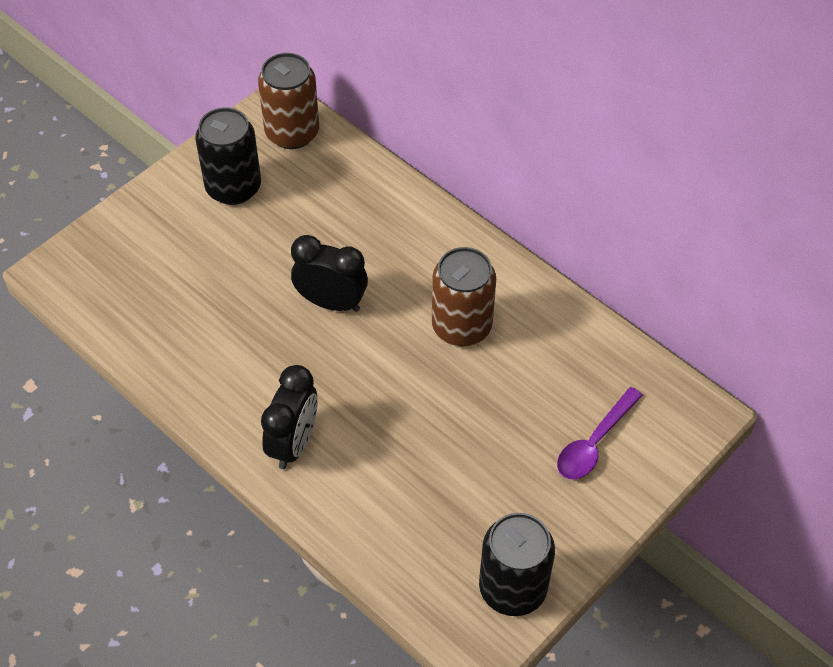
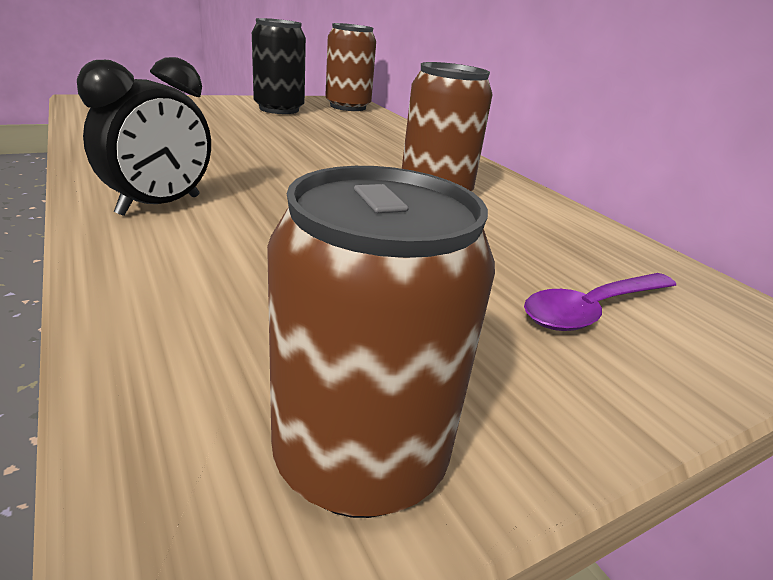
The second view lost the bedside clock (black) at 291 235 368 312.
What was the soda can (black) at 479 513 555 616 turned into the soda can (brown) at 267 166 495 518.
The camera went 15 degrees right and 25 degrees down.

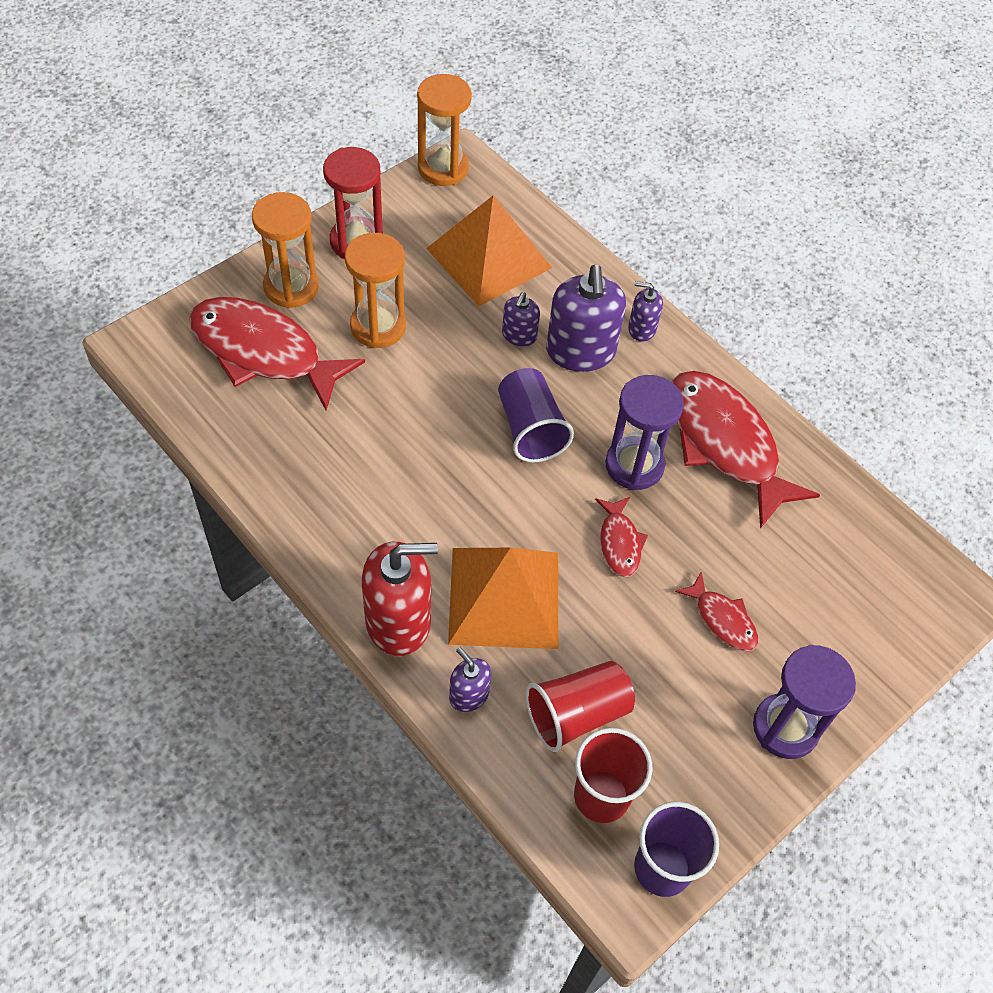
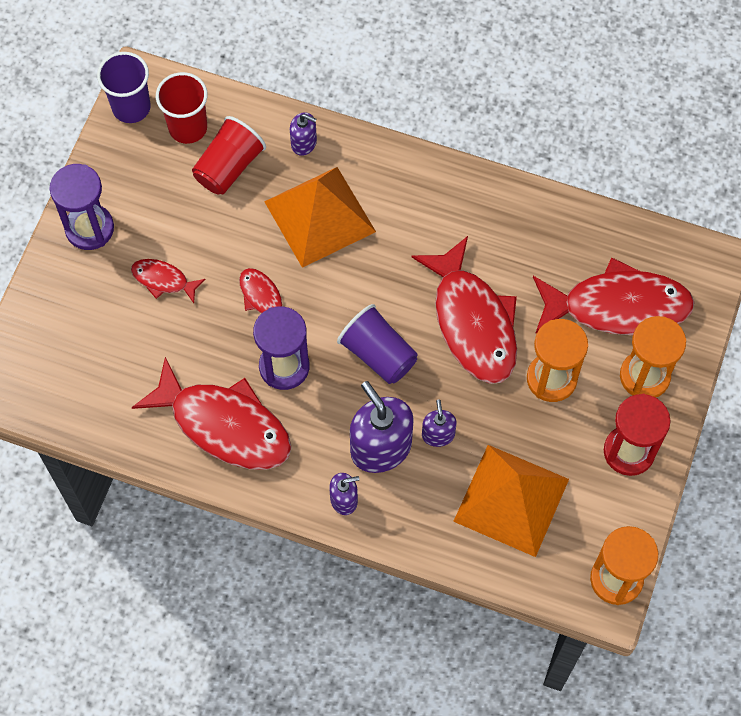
The second view lost the soap dispenser (crimson) at 362 542 438 656.
The second view gained the fish figure (crimson) at 411 236 517 384.
The camera went 155 degrees right and 10 degrees up.

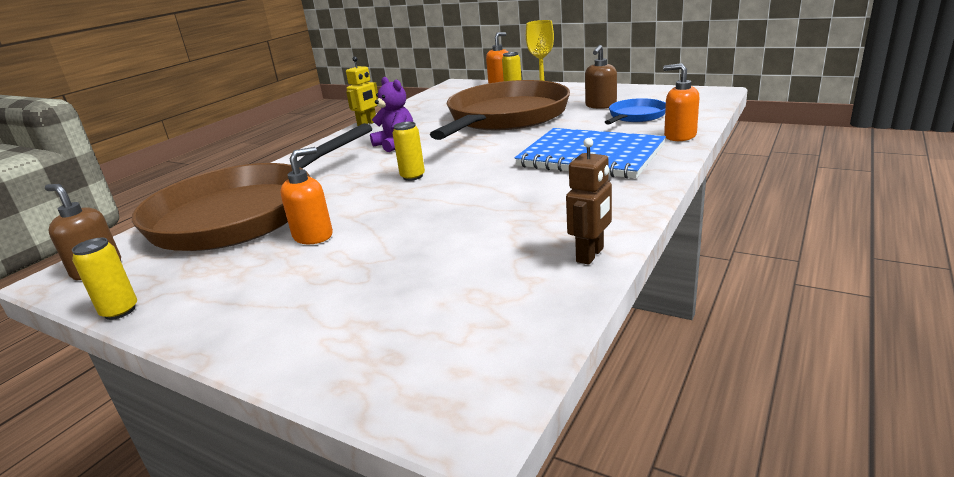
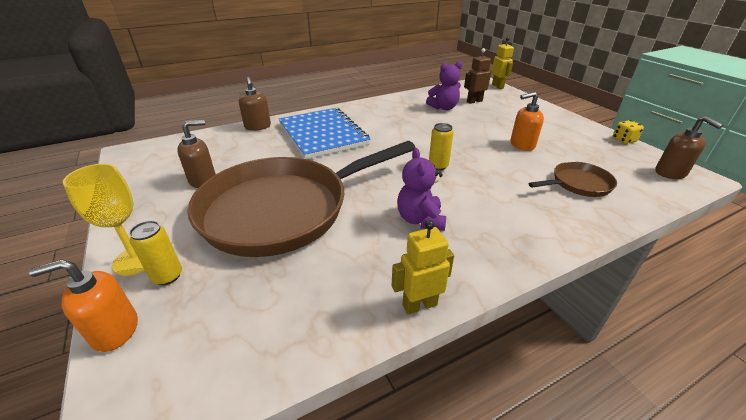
What was the soap dispenser (orange) at 663 63 699 141 turned into the soap dispenser (brown) at 239 77 271 131.
The second view lost the skillet (blue) at 605 98 666 125.
The size of the skillet (brown) at 132 123 372 251 changed by a factor of 0.43.
The robot (brown) ended up elsewhere, having gone from 566 138 612 265 to 464 48 491 104.
Where the soda can (golden) stood at 72 238 137 320, the game die (golden) came to stand at 612 120 644 144.
The second view gained the robot (golden) at 491 37 514 89.
The second view gained the teddy bear (royal purple) at 426 61 463 110.
The camera went 150 degrees left and 10 degrees up.

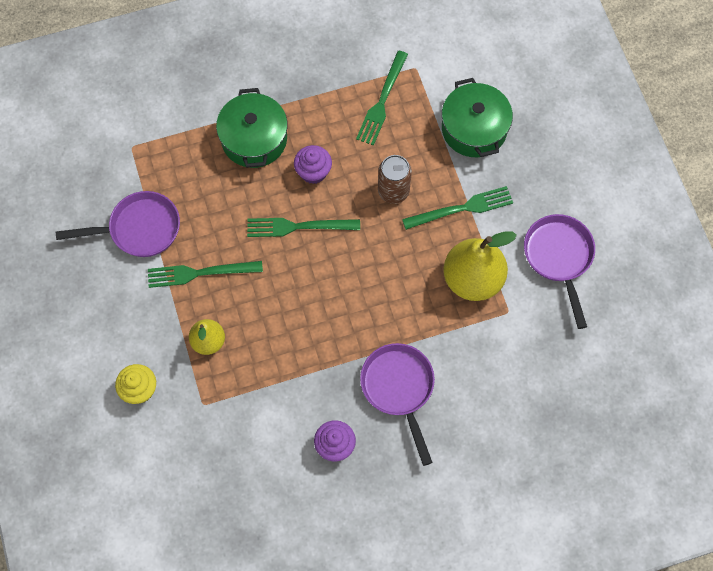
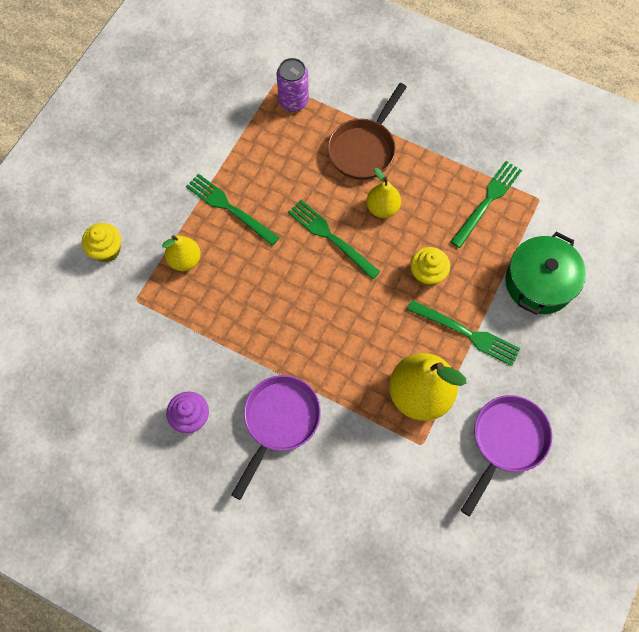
The dinner fork (leaf-green) at 356 51 408 146 ended up facing another way, 150 degrees clockwise from before.
Where the pot (leaf-green) stood at 216 88 288 168, the skillet (brown) came to stand at 328 83 407 180.
Where the cupcake (royal purple) stood at 294 145 332 184, the toy pear (golden) came to stand at 367 168 401 218.
Where the soda can (brown) stood at 378 155 412 204, the cupcake (golden) came to stand at 410 247 450 287.
The second view lost the skillet (royal purple) at 56 191 180 257.
The second view gained the soda can (royal purple) at 276 58 309 112.
The camera went 45 degrees right and 0 degrees up.

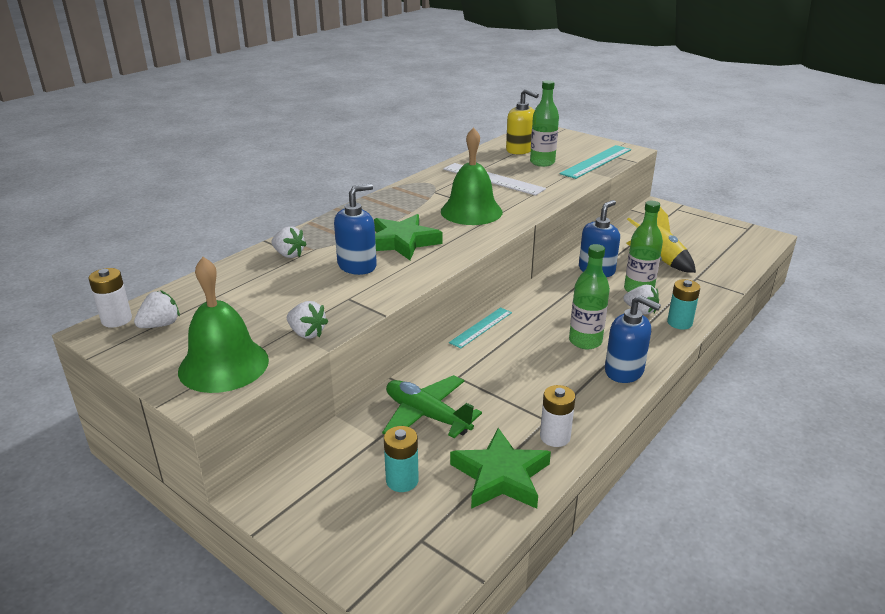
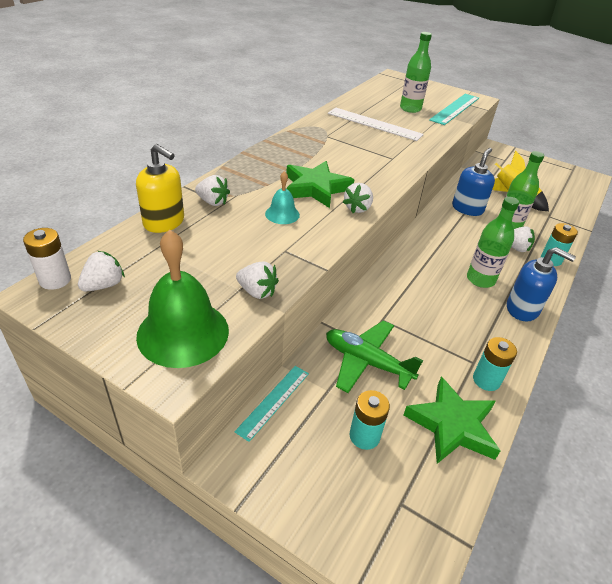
The soap dispenser (golden) ended up elsewhere, having gone from 506 89 539 155 to 136 144 184 233.
The second view lost the bell (leaf-green) at 441 127 502 225.
Where the soap dispenser (blue) stood at 334 184 377 275, the bell (aqua) came to stand at 265 171 300 224.
The straightedge (aqua) ended up elsewhere, having gone from 449 307 512 349 to 235 366 309 442.
What was the AA battery (pure white) at 540 385 576 447 turned into the AA battery (aqua) at 473 337 517 391.
The second view gained the strawberry (pure white) at 343 183 373 213.
The camera went 10 degrees left and 10 degrees up.

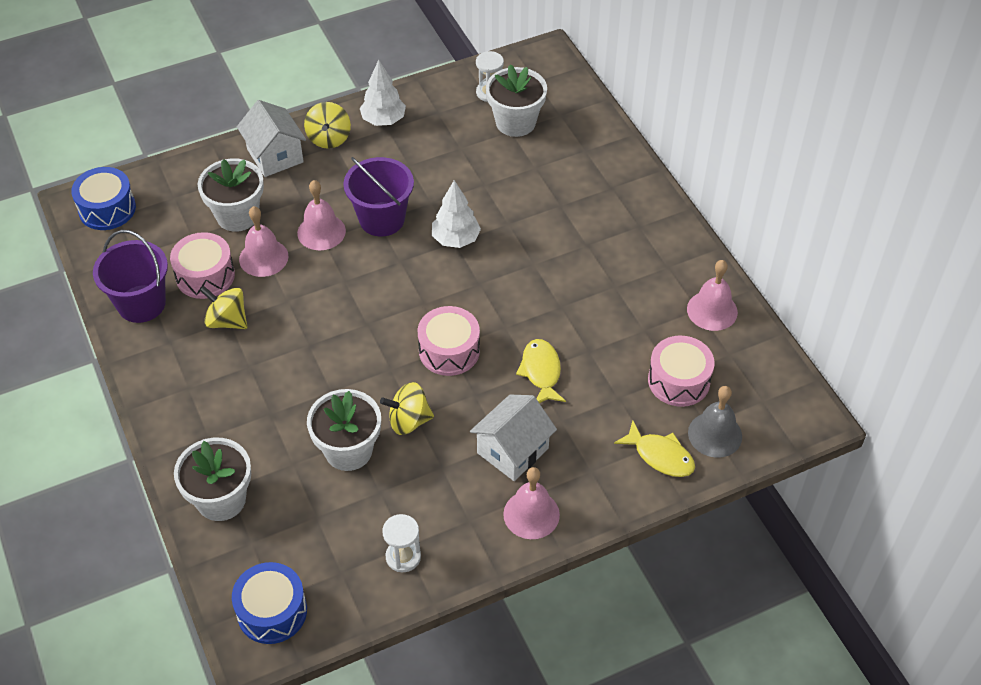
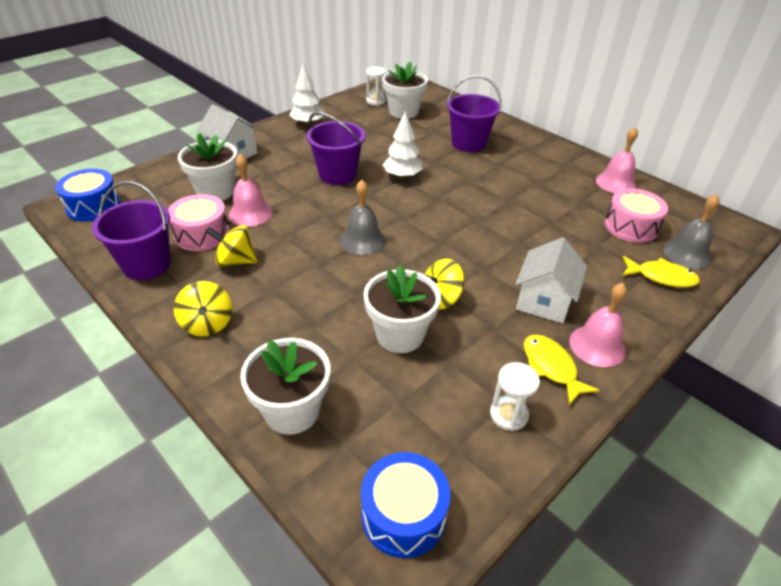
The toy top (golden) ended up elsewhere, having gone from 304 102 351 149 to 174 281 232 336.
The second view lost the bell (pink) at 297 180 346 250.
The second view lost the snare drum (pink) at 418 306 480 376.
The fish figure (golden) ended up elsewhere, having gone from 516 339 566 403 to 524 334 600 405.
The second view gained the bucket (royal purple) at 447 75 502 152.
The second view gained the bell (ash-grey) at 340 180 386 255.
The camera went 20 degrees left and 10 degrees down.

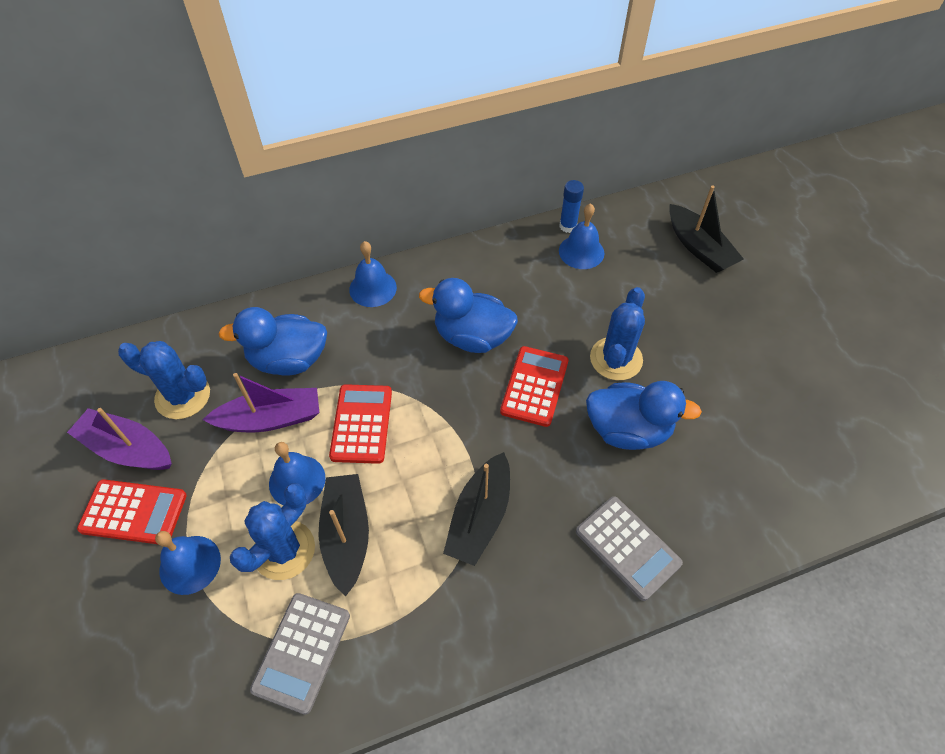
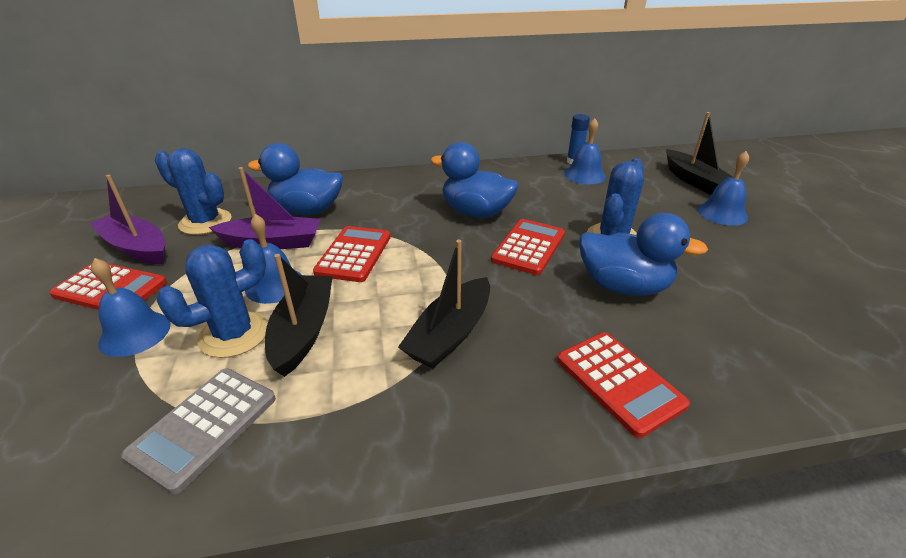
The bell (blue) ended up elsewhere, having gone from 349 241 397 307 to 698 151 749 226.
What was the adding machine (ash-grey) at 576 496 683 601 turned into the adding machine (crimson) at 557 332 690 438.
The camera went 10 degrees right and 20 degrees down.

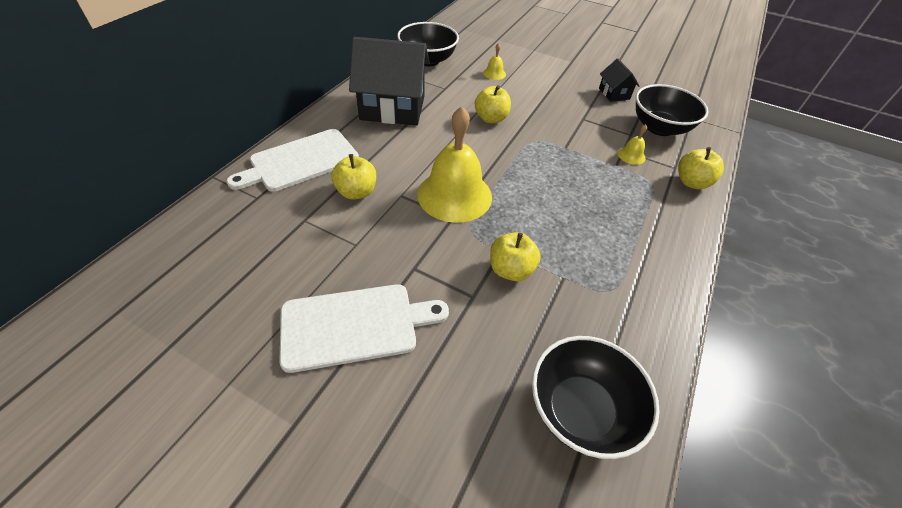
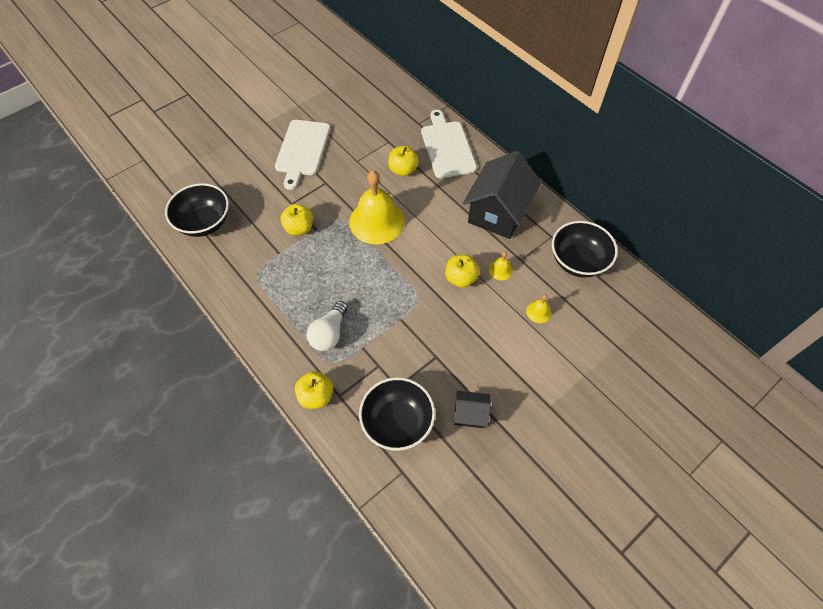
The bell (golden) ended up elsewhere, having gone from 618 124 647 165 to 489 251 513 280.
The second view gained the light bulb (pure white) at 306 301 348 351.
The camera went 115 degrees right and 10 degrees up.

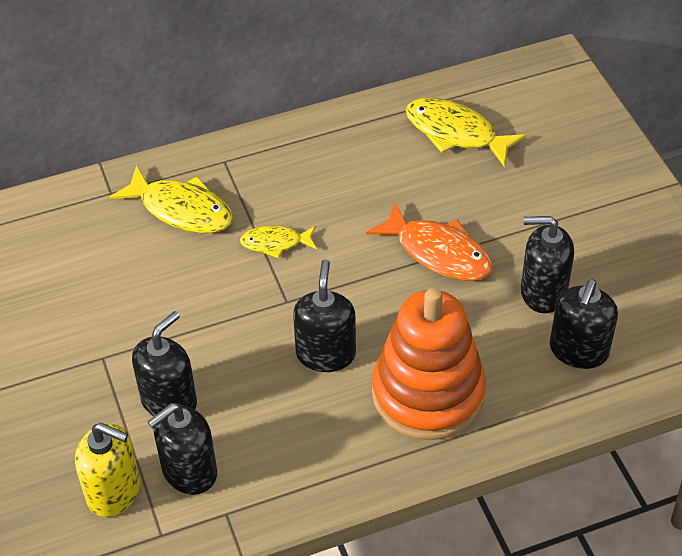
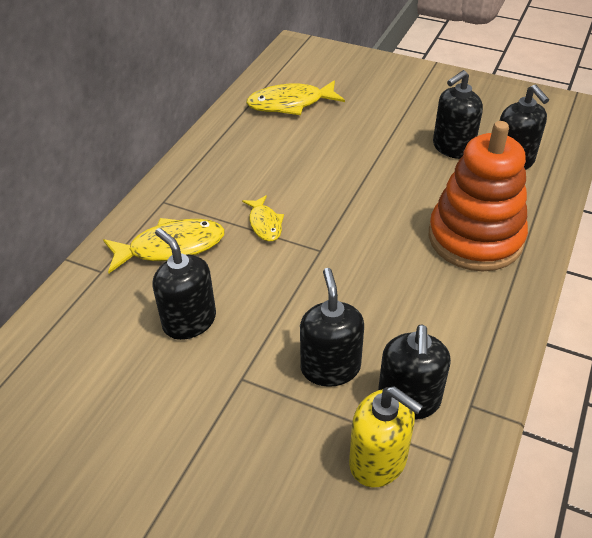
The second view lost the fish figure (orange) at 366 201 493 281.
The fish figure (golden) at 240 226 317 258 ended up facing another way, 60 degrees counterclockwise from before.
The soap dispenser (black) ended up elsewhere, having gone from 293 259 356 372 to 152 228 216 340.
The soap dispenser (golden) at 75 423 140 517 ended up facing another way, 60 degrees clockwise from before.
The camera went 45 degrees left and 5 degrees down.

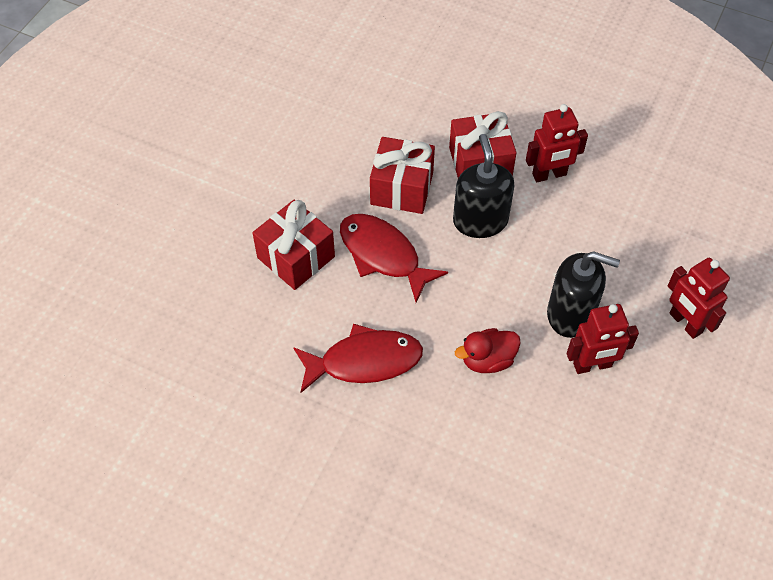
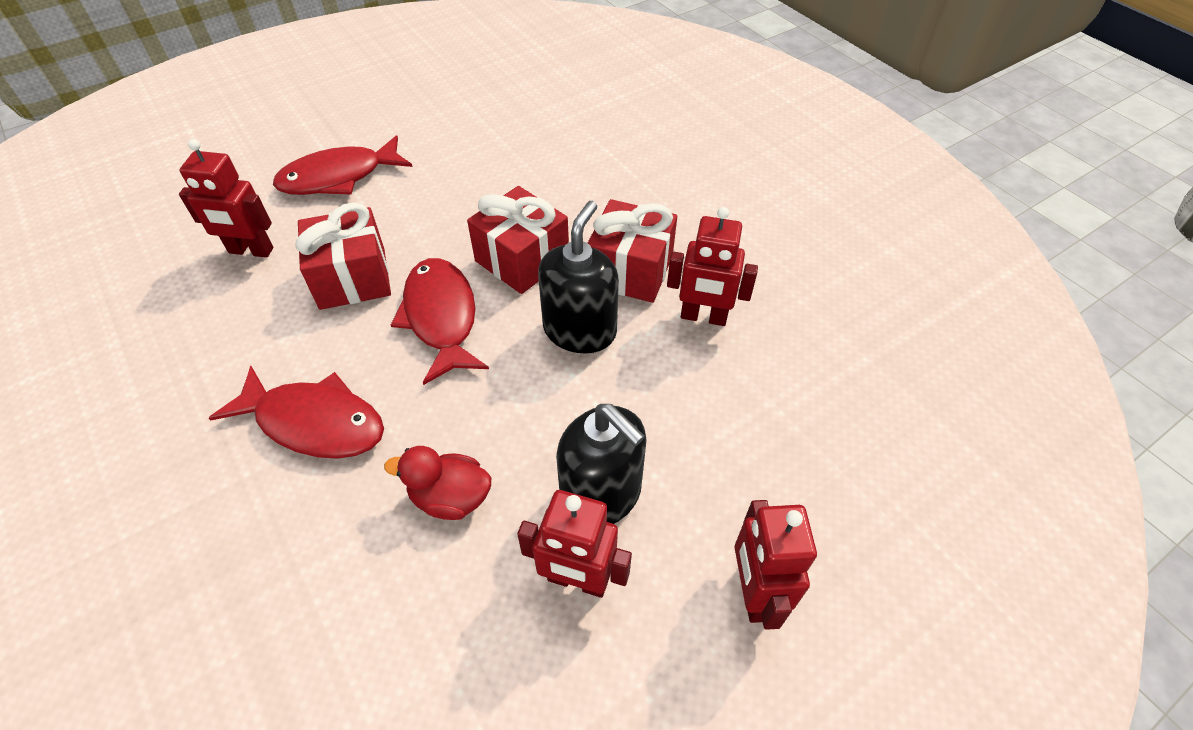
The second view gained the fish figure (crimson) at 273 135 412 195.
The second view gained the robot (crimson) at 179 139 273 258.
The camera went 30 degrees right and 5 degrees down.

